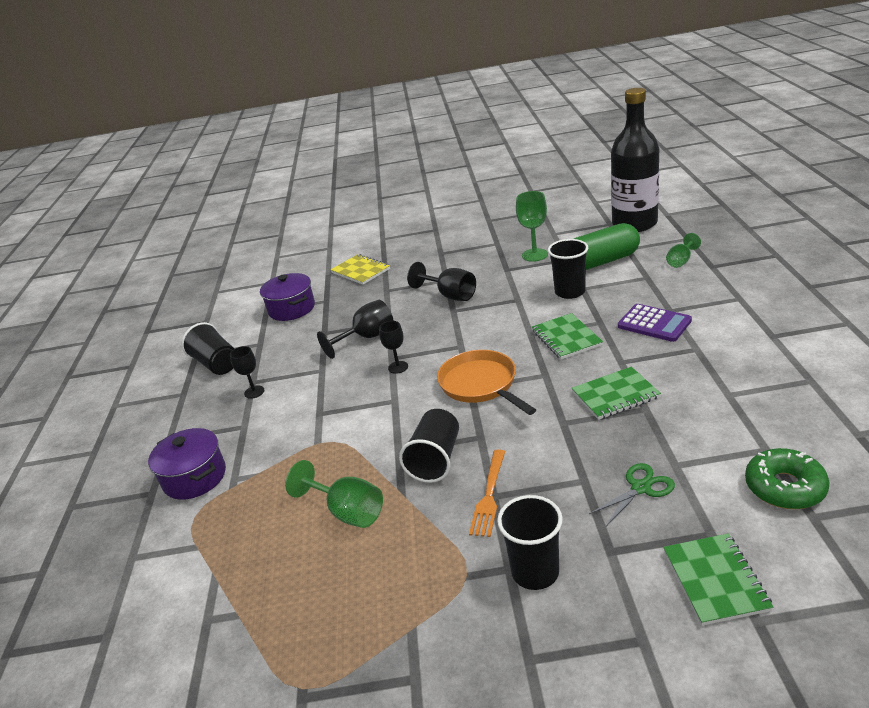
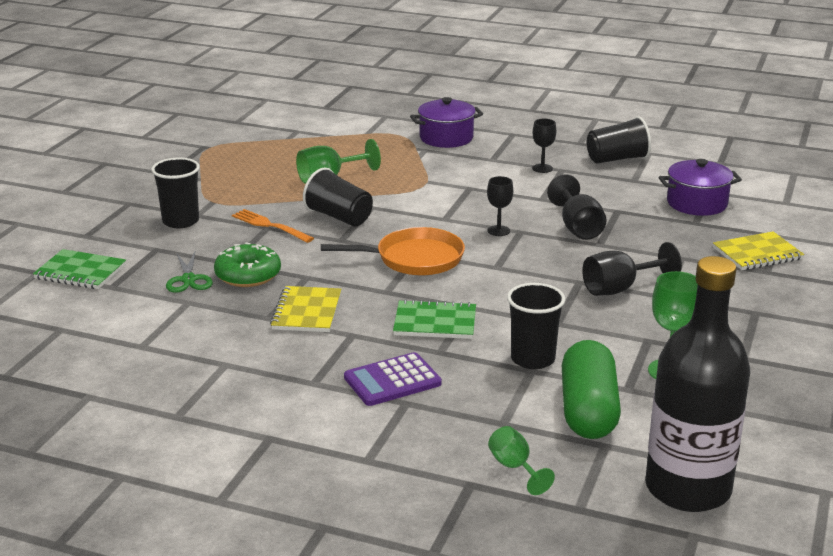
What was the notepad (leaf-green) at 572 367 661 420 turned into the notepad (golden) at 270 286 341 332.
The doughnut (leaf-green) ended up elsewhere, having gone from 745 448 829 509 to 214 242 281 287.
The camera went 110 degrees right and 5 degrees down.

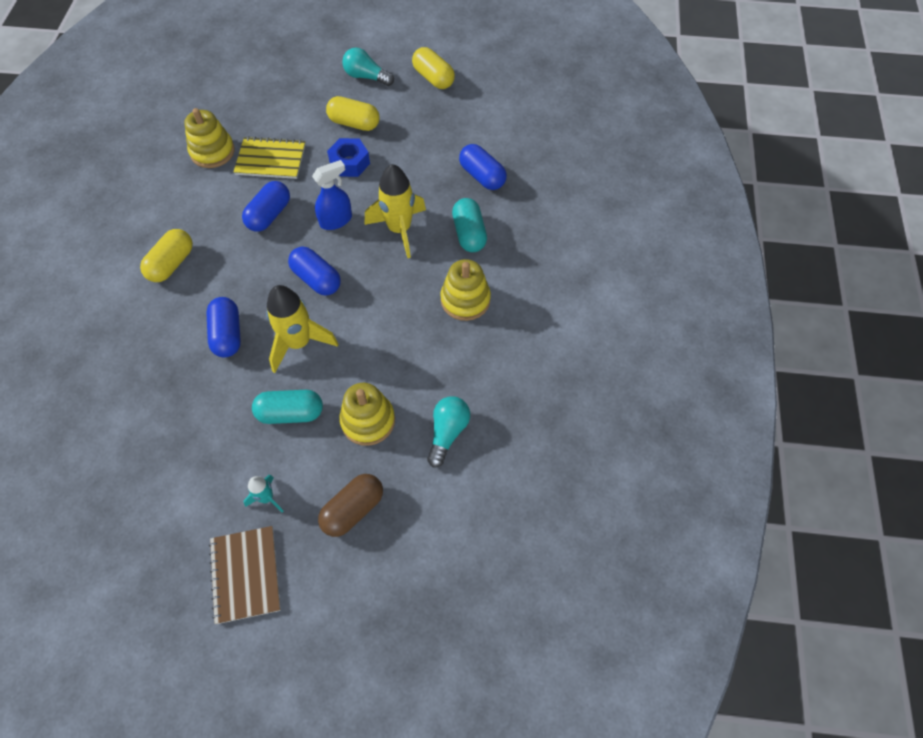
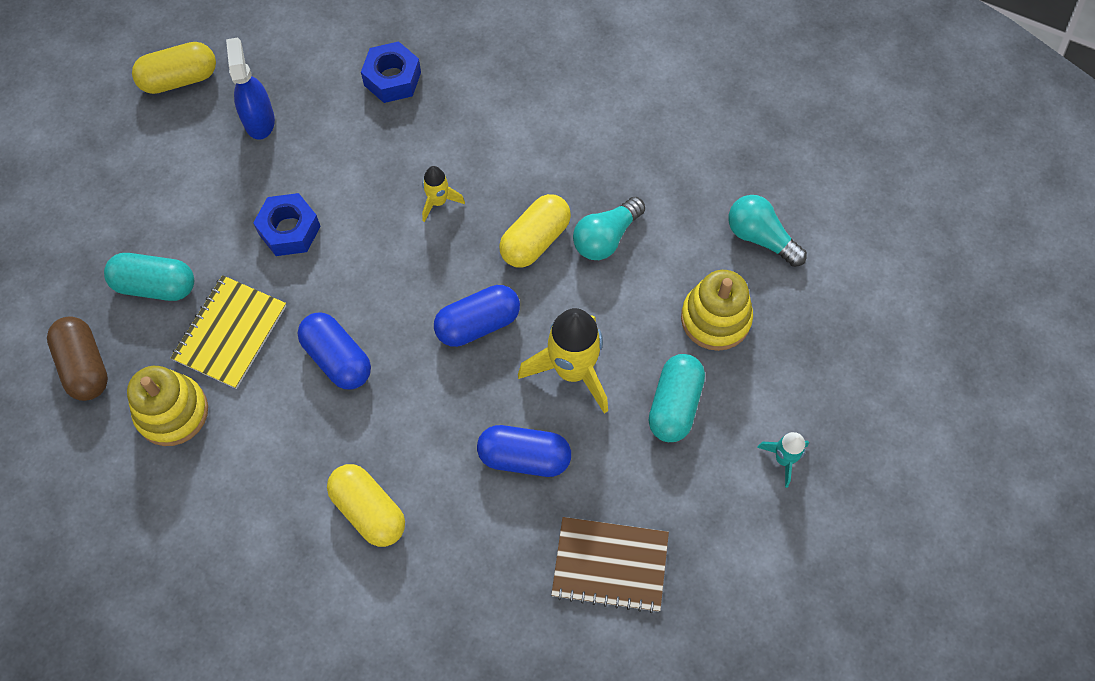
The light bulb (aqua) ended up elsewhere, having gone from 342 47 394 86 to 573 197 645 260.
The pill shape (golden) ended up elsewhere, having gone from 326 96 380 131 to 499 194 571 268.
Where the pill shape (blue) stood at 459 144 507 190, the nut (blue) came to stand at 361 41 421 103.
The spray bottle (blue) ended up elsewhere, having gone from 312 160 352 230 to 226 38 275 140.
The size of the toy rocket (golden) at 365 164 426 258 changed by a factor of 0.51.
The pill shape (aqua) ended up elsewhere, having gone from 452 198 487 252 to 104 253 194 301.
The second view lost the ring stacker (golden) at 440 259 491 321.
The pill shape (brown) ended up elsewhere, having gone from 318 474 383 537 to 47 317 108 401.
The notepad (brown) ended up elsewhere, having gone from 209 526 281 624 to 551 517 669 613.
The camera went 70 degrees left and 5 degrees up.

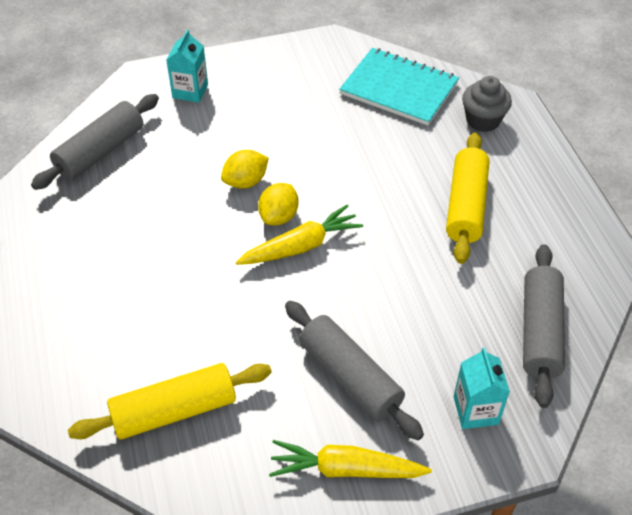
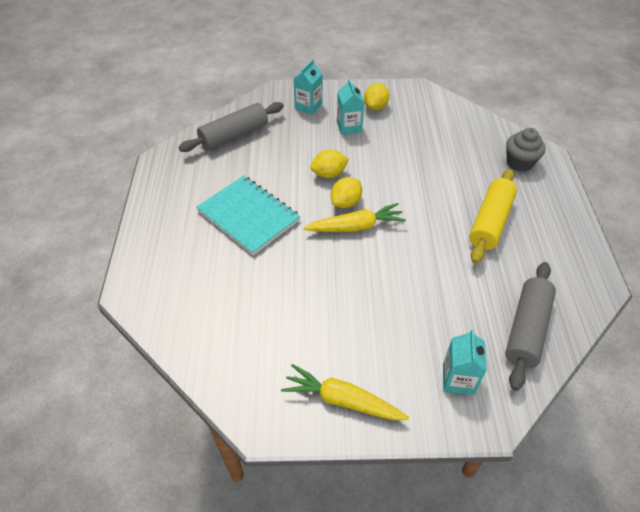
The notepad (aqua) ended up elsewhere, having gone from 339 48 459 125 to 196 175 301 255.
The second view lost the pastry roller (ash-grey) at 285 301 424 440.
The second view lost the pastry roller (golden) at 68 363 272 439.
The second view gained the juice carton (aqua) at 337 79 364 135.
The second view gained the toy lemon (golden) at 364 83 390 110.
The camera went 15 degrees right and 0 degrees up.

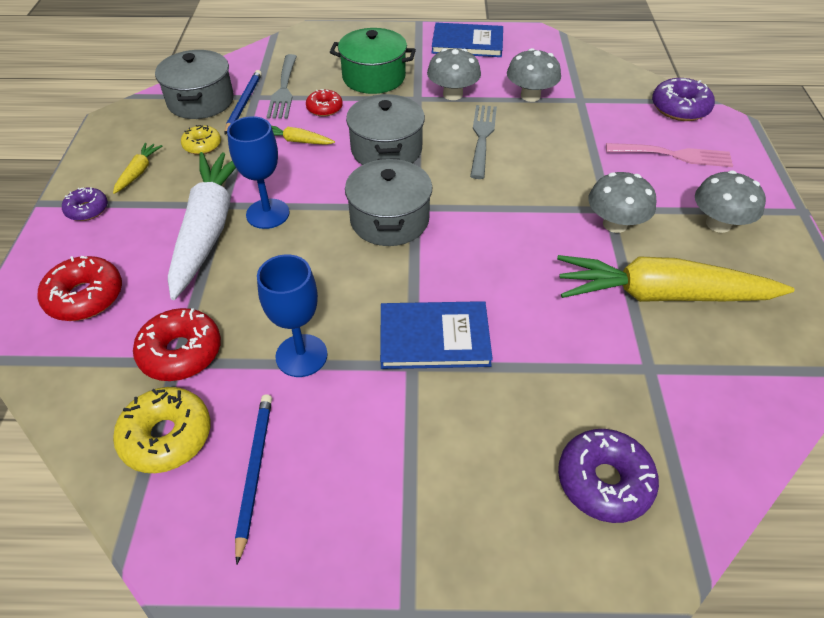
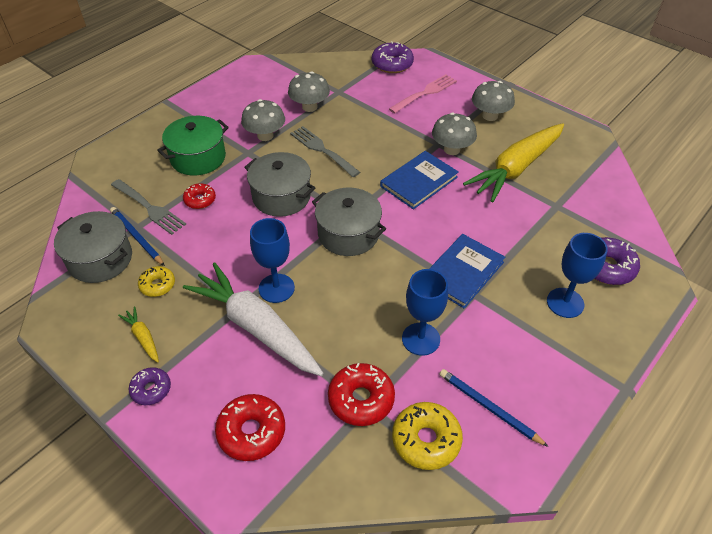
The book (blue) ended up elsewhere, having gone from 431 23 503 57 to 380 151 459 210.
The second view lost the root vegetable (golden) at 271 126 335 145.
The second view gained the goblet (blue) at 547 233 608 318.
The camera went 50 degrees left and 0 degrees up.

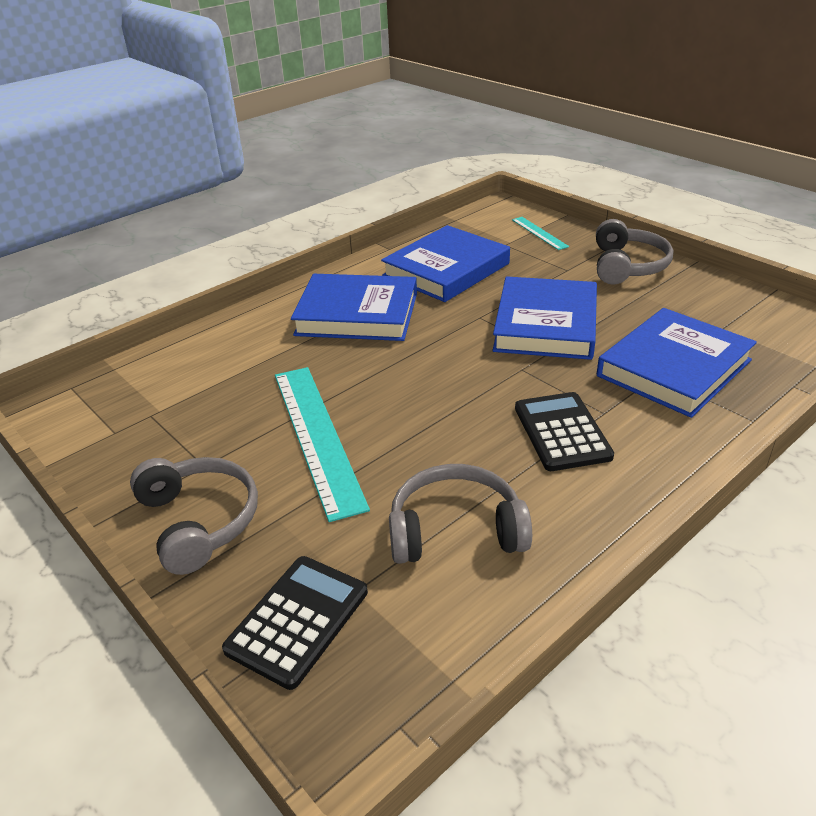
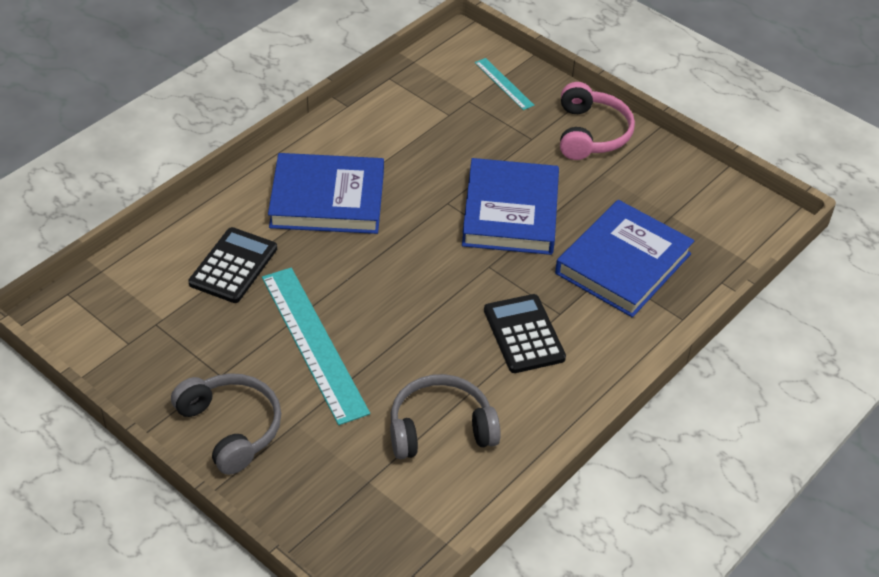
What was the headphones (ash-grey) at 596 219 673 285 turned into the headphones (pink) at 560 82 635 160.
The second view lost the book (blue) at 381 225 510 302.
The adding machine (black) ended up elsewhere, having gone from 222 556 368 690 to 188 227 277 303.
The camera went 10 degrees left and 10 degrees up.

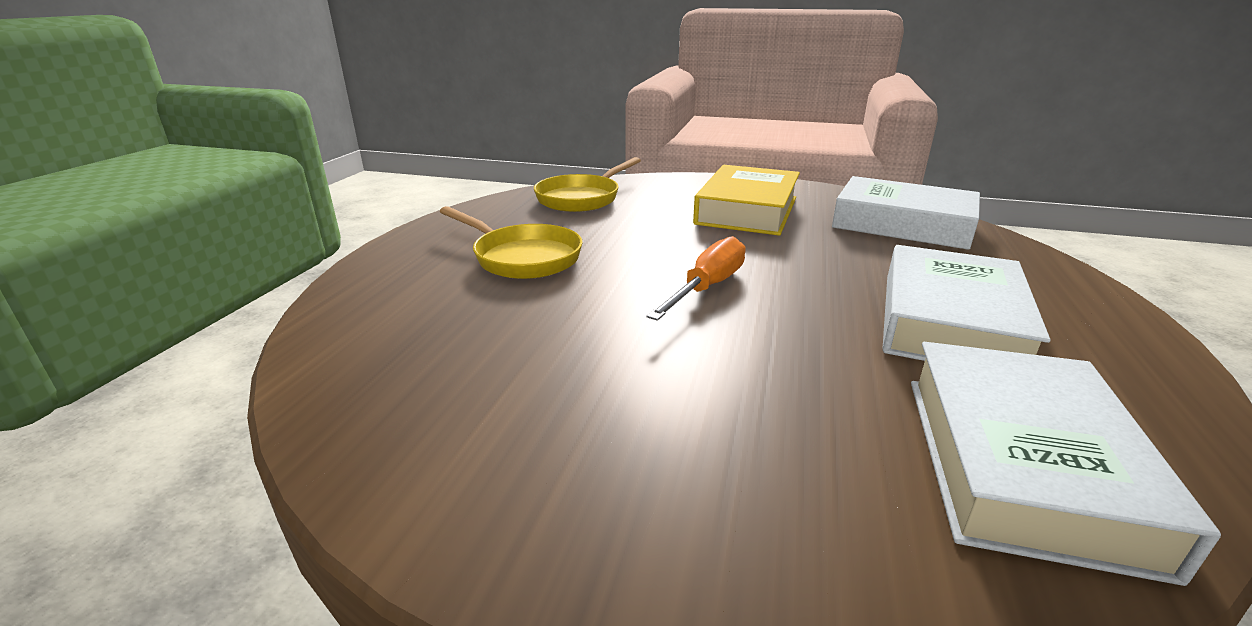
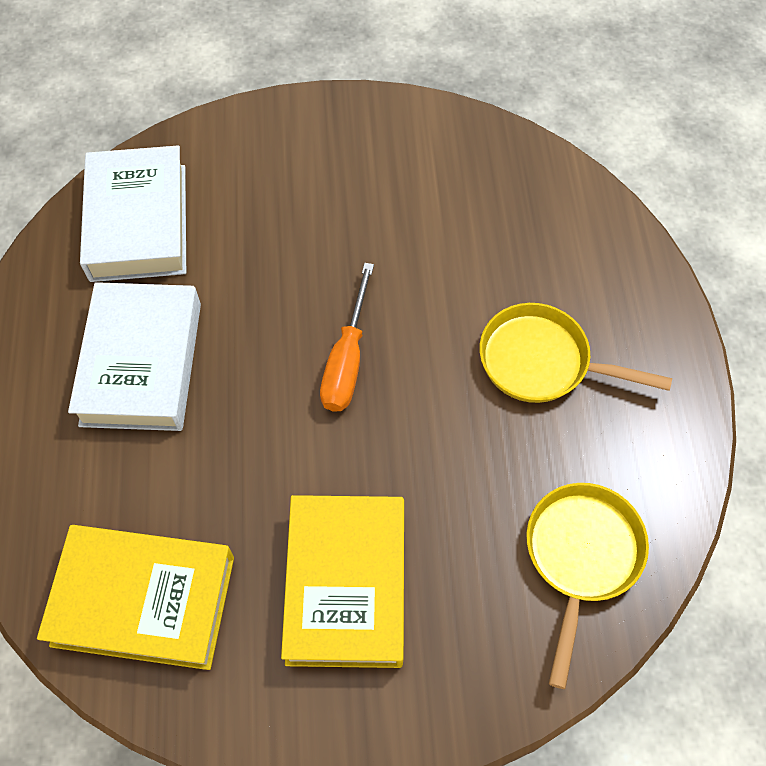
What was the book (pure white) at 832 176 980 250 turned into the book (golden) at 37 525 234 670.
The camera went 160 degrees right and 35 degrees up.

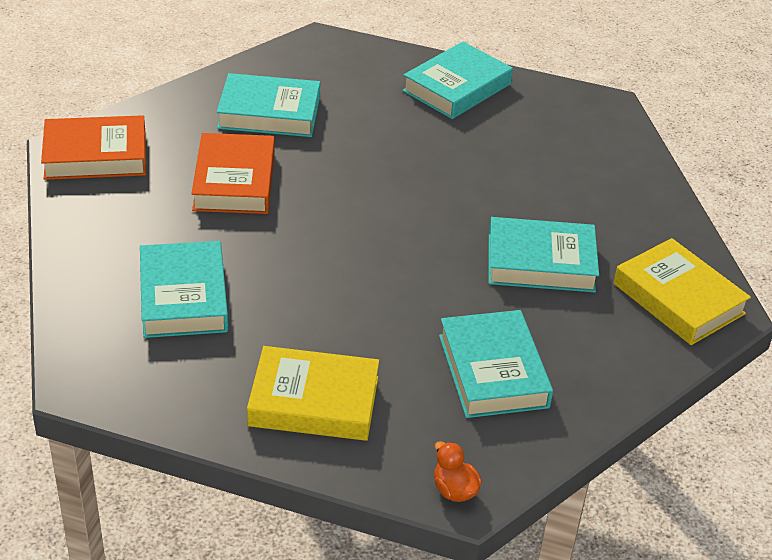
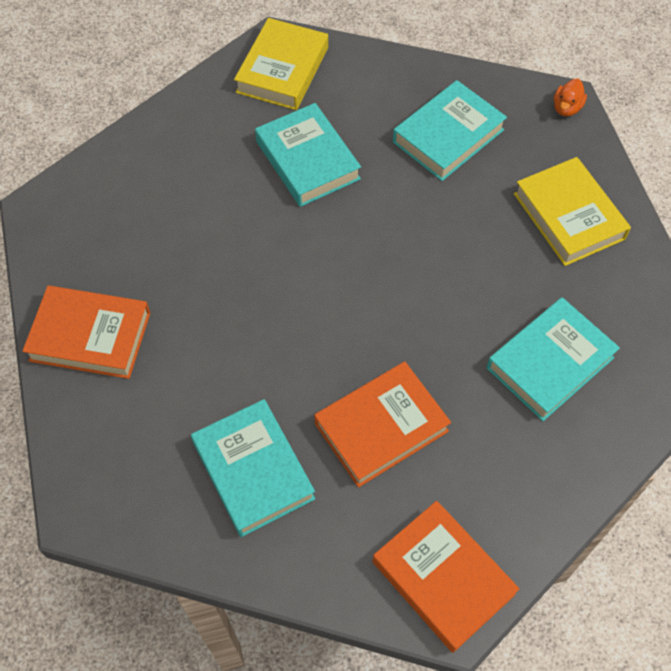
What was the book (aqua) at 402 42 513 119 turned into the book (orange) at 22 285 150 379.
The camera went 120 degrees left and 20 degrees up.

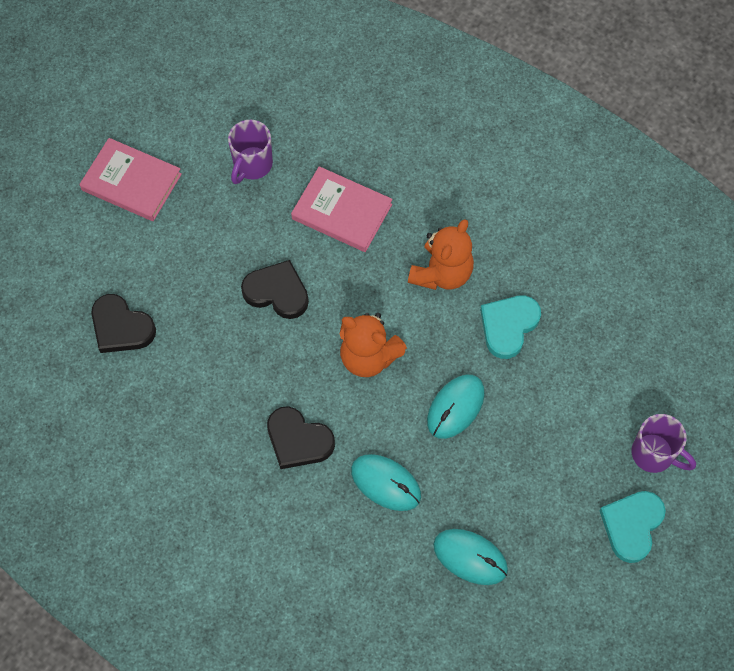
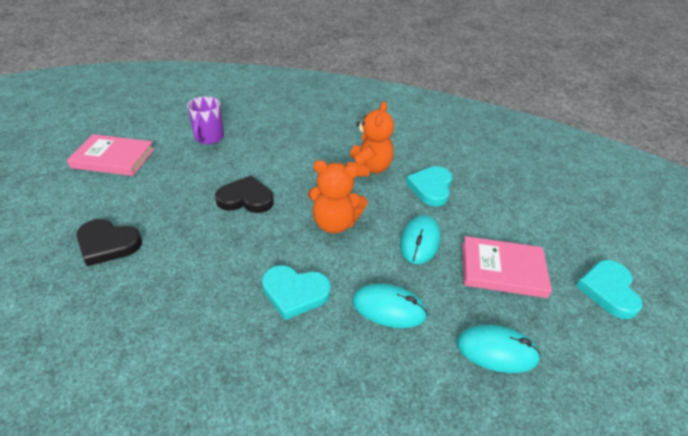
The book (pink) ended up elsewhere, having gone from 291 166 392 252 to 462 236 552 298.
What was the love heart (black) at 267 406 335 469 turned into the love heart (aqua) at 262 265 331 320.
The second view lost the coffee mug (royal purple) at 631 414 696 473.
The camera went 20 degrees left and 25 degrees down.

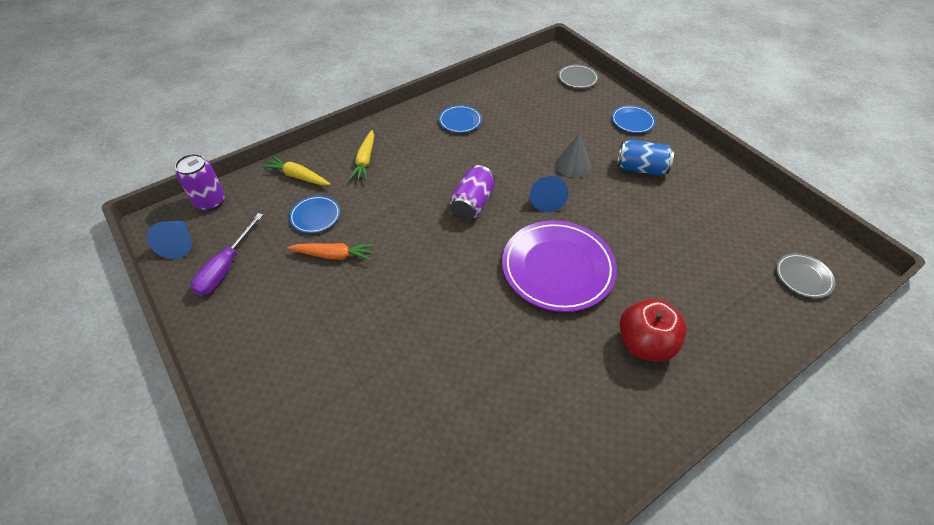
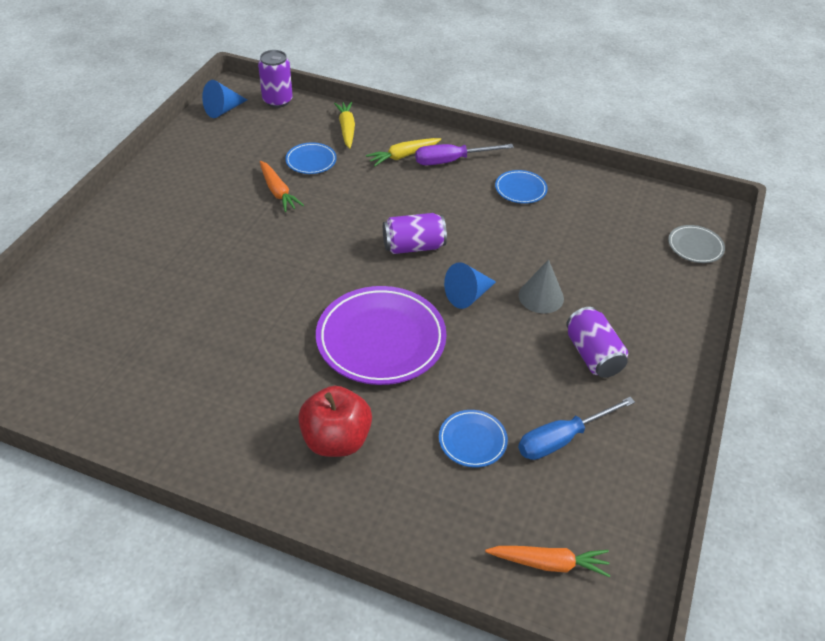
The flat dish (blue) ended up elsewhere, having gone from 612 105 656 133 to 439 410 508 467.
What was the soda can (blue) at 617 139 674 176 turned into the soda can (royal purple) at 566 307 628 378.
The flat screwdriver (royal purple) ended up elsewhere, having gone from 191 213 263 296 to 415 144 514 165.
Where the flat dish (ash-grey) stood at 776 253 835 298, the root vegetable (orange) came to stand at 485 546 611 577.
The second view gained the flat screwdriver (blue) at 518 397 635 460.
The camera went 55 degrees right and 5 degrees down.

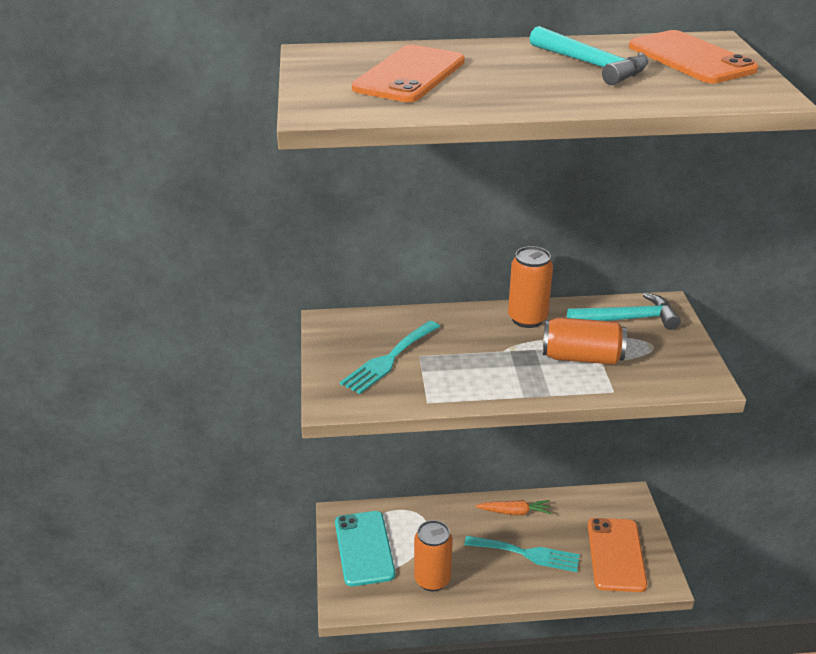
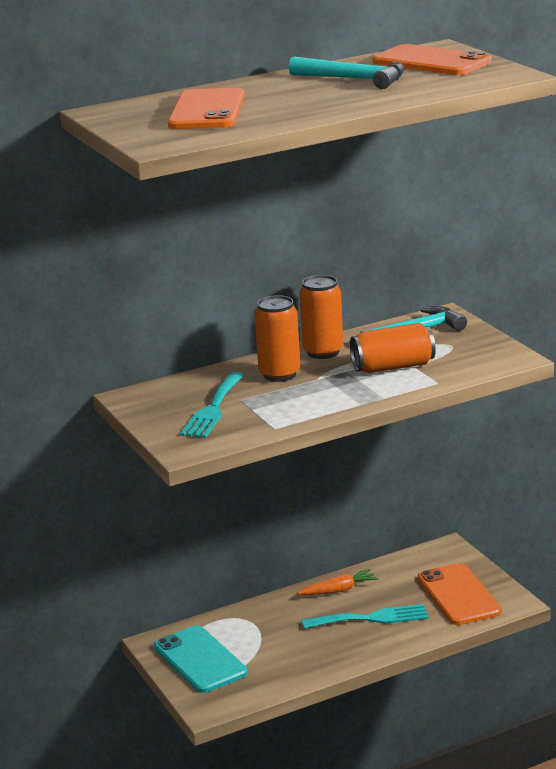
The soda can (orange) ended up elsewhere, having gone from 414 520 453 591 to 255 295 300 382.
The camera went 20 degrees left and 10 degrees down.

